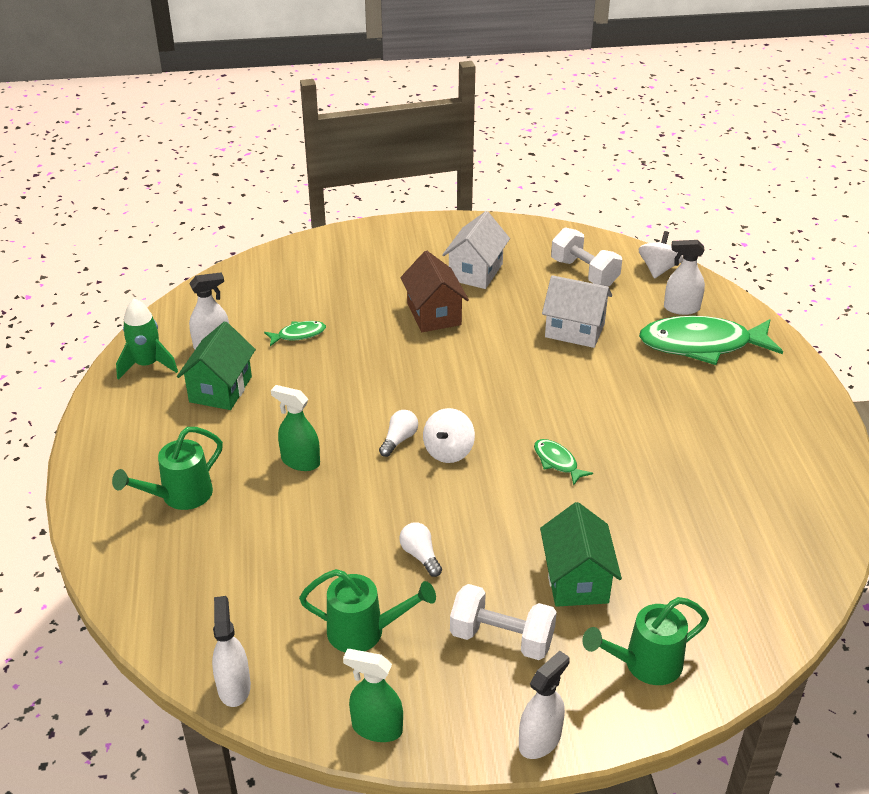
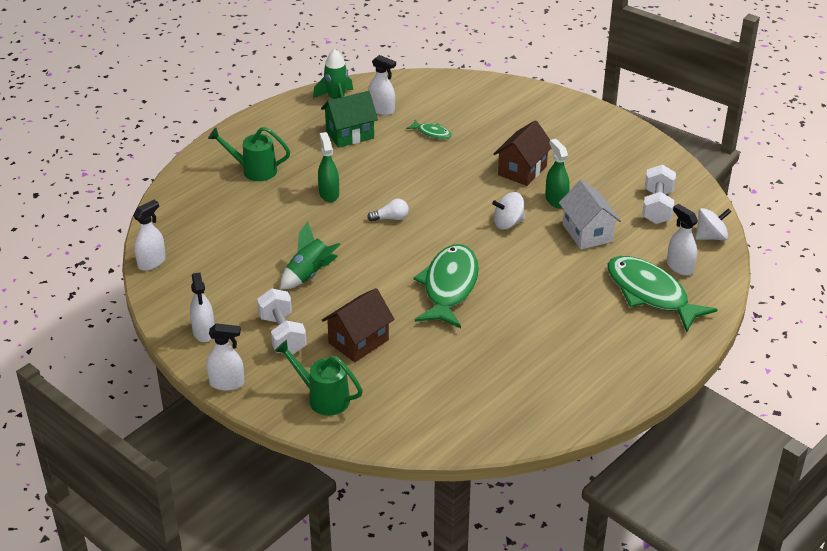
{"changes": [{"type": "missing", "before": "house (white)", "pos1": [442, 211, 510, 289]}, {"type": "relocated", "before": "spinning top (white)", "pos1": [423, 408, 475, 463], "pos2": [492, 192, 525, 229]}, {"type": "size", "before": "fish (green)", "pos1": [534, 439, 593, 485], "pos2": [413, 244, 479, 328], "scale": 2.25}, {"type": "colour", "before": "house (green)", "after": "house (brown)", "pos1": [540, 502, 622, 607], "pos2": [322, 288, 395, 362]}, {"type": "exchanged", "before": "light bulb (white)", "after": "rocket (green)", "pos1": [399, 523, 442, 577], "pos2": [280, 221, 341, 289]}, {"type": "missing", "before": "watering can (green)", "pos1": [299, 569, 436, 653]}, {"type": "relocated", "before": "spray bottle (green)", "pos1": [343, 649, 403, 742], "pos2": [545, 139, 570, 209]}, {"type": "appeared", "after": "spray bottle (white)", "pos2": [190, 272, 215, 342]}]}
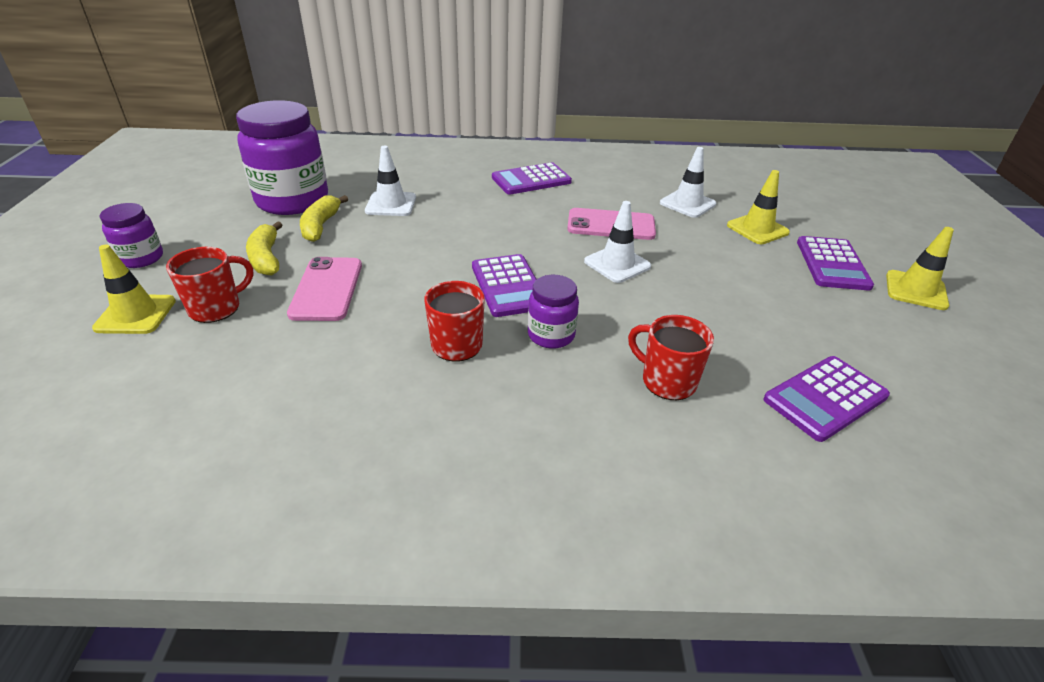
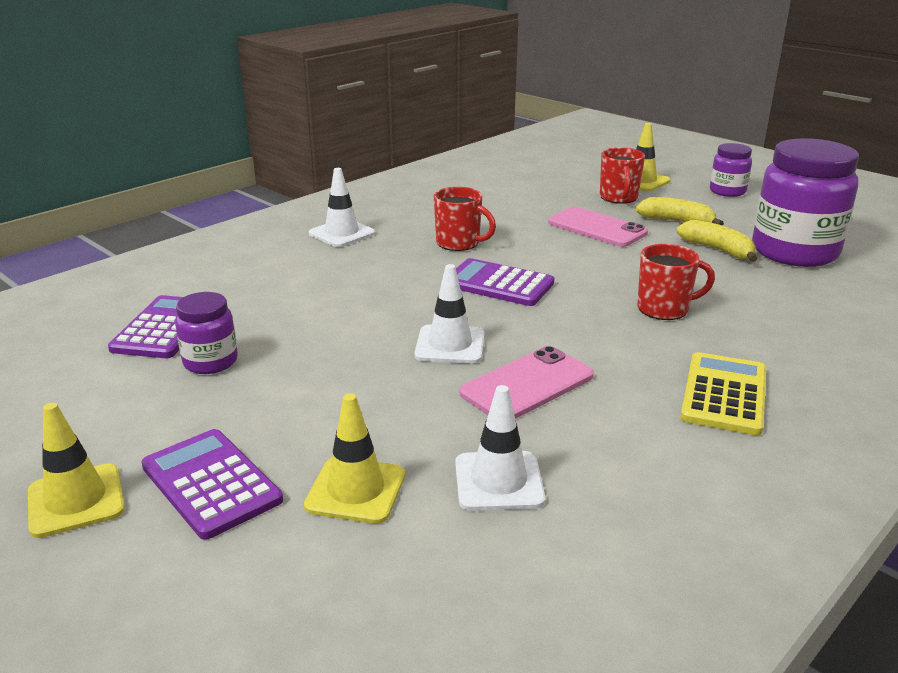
{"changes": [{"type": "relocated", "before": "traffic cone (white)", "pos1": [365, 146, 416, 216], "pos2": [309, 168, 375, 247]}, {"type": "colour", "before": "calculator (purple)", "after": "calculator (yellow)", "pos1": [492, 162, 572, 195], "pos2": [680, 352, 766, 435]}, {"type": "relocated", "before": "jar (purple)", "pos1": [528, 275, 579, 349], "pos2": [175, 292, 238, 374]}, {"type": "relocated", "before": "mug (red)", "pos1": [628, 315, 714, 400], "pos2": [637, 244, 715, 320]}]}
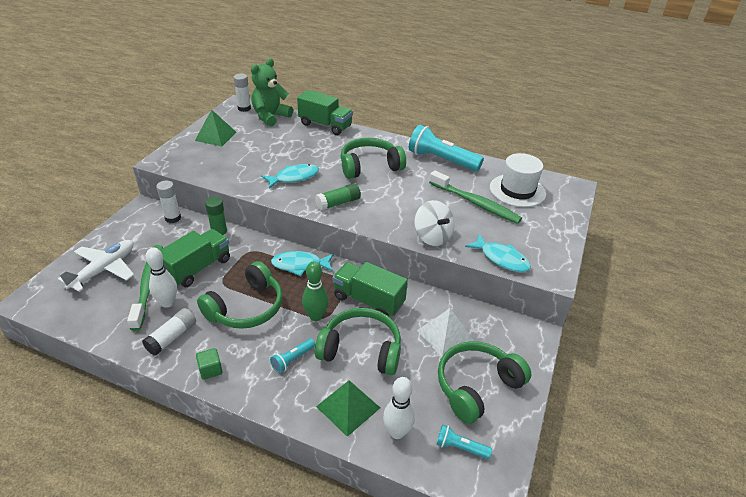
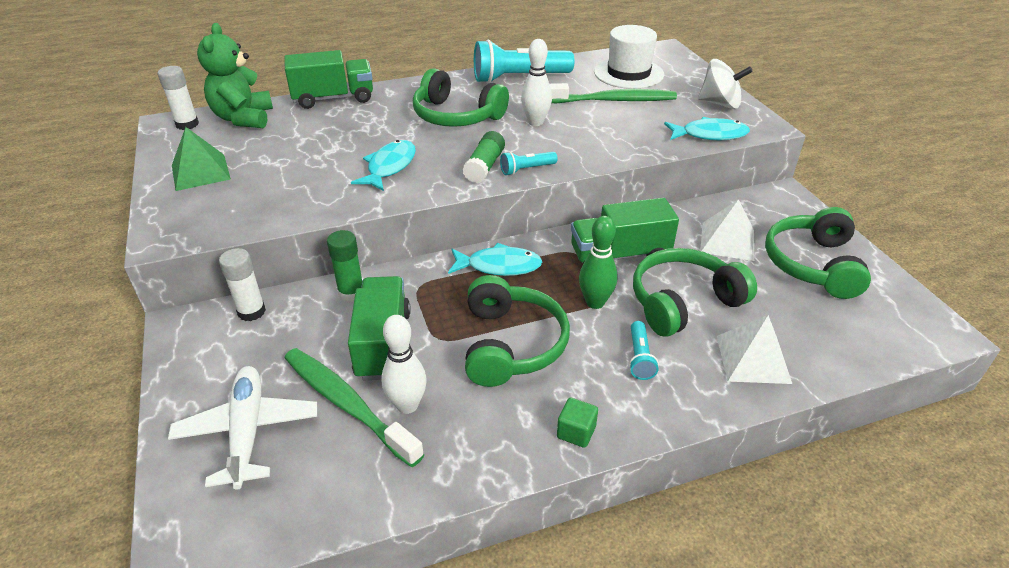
{"changes": [{"type": "spun", "before": "headphones (green)", "pos1": [341, 138, 406, 179], "pos2": [413, 68, 509, 127], "turn": -90}, {"type": "relocated", "before": "spinning top (white)", "pos1": [414, 200, 455, 246], "pos2": [698, 59, 753, 109]}, {"type": "spun", "before": "fish (turquoise)", "pos1": [271, 251, 334, 276], "pos2": [448, 243, 542, 276], "turn": -135}, {"type": "missing", "before": "glue stick (white)", "pos1": [142, 308, 196, 356]}, {"type": "relocated", "before": "bowling pin (white)", "pos1": [383, 377, 415, 439], "pos2": [521, 39, 552, 126]}, {"type": "colour", "before": "pyramid (green)", "after": "pyramid (white)", "pos1": [316, 380, 380, 437], "pos2": [717, 315, 792, 384]}, {"type": "relocated", "before": "flashlight (turquoise)", "pos1": [436, 424, 492, 459], "pos2": [500, 151, 558, 176]}]}
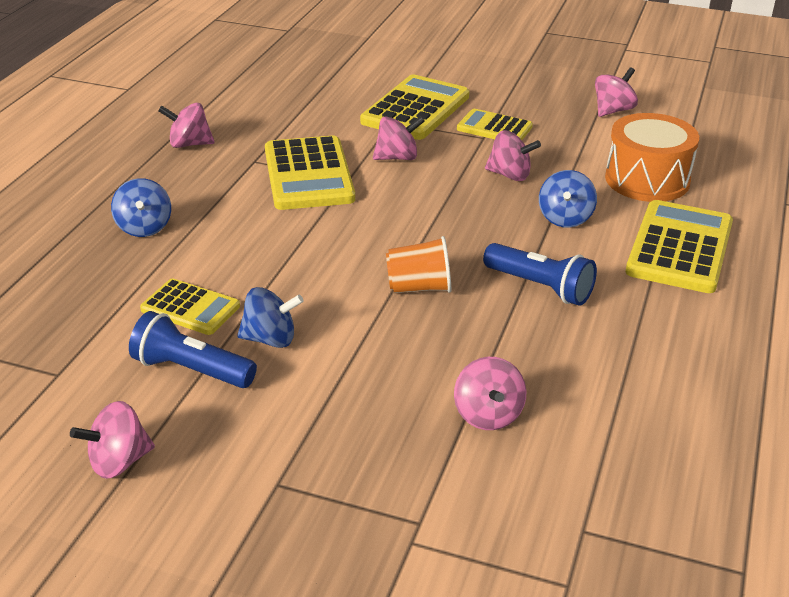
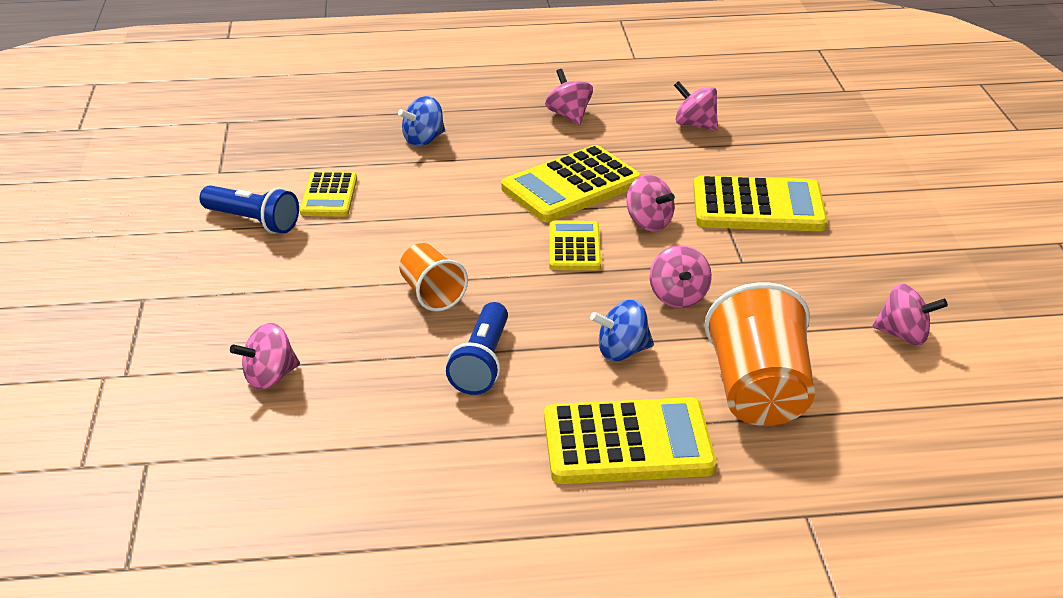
{"changes": [{"type": "relocated", "before": "calculator (yellow)", "pos1": [457, 109, 533, 140], "pos2": [549, 221, 601, 270]}, {"type": "exchanged", "before": "drum (orange)", "after": "cup (orange)", "pos1": [605, 113, 699, 202], "pos2": [704, 282, 815, 426]}, {"type": "missing", "before": "spinning top (blue)", "pos1": [237, 287, 304, 348]}, {"type": "spun", "before": "flashlight (blue)", "pos1": [129, 311, 257, 388], "pos2": [199, 185, 299, 234], "turn": 120}, {"type": "relocated", "before": "spinning top (pink)", "pos1": [70, 401, 155, 479], "pos2": [674, 81, 718, 131]}]}
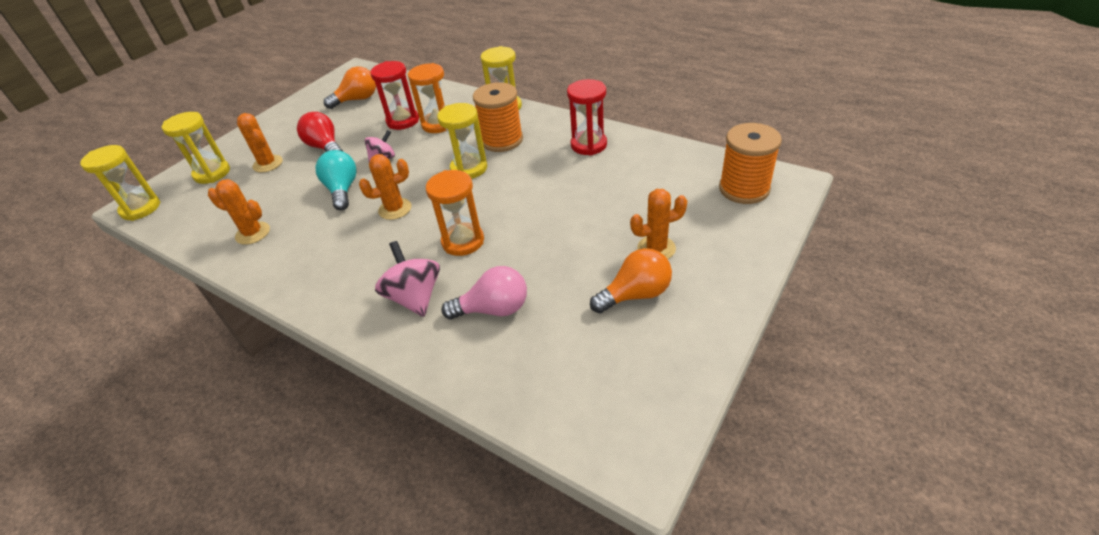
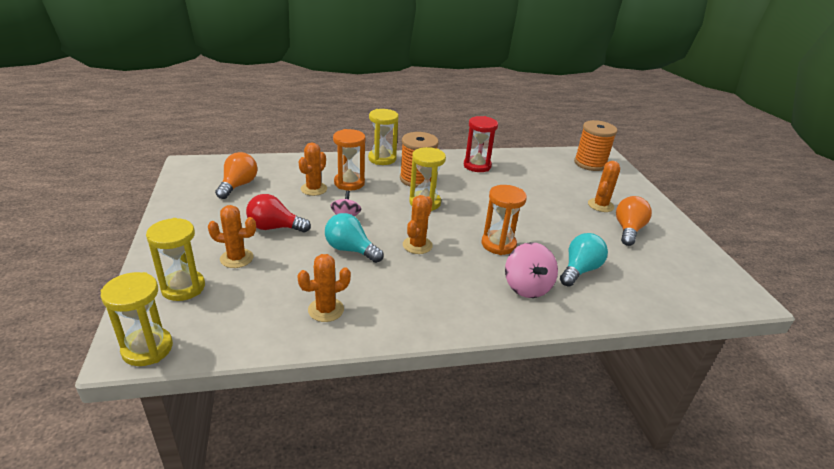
{"changes": [{"type": "exchanged", "before": "hourglass (red)", "after": "cactus (orange)", "pos1": [370, 61, 419, 130], "pos2": [298, 143, 327, 196]}, {"type": "spun", "before": "spinning top (pink)", "pos1": [375, 241, 440, 317], "pos2": [505, 242, 558, 298], "turn": -120}, {"type": "colour", "before": "light bulb (pink)", "after": "light bulb (turquoise)", "pos1": [441, 266, 527, 319], "pos2": [560, 233, 608, 287]}]}
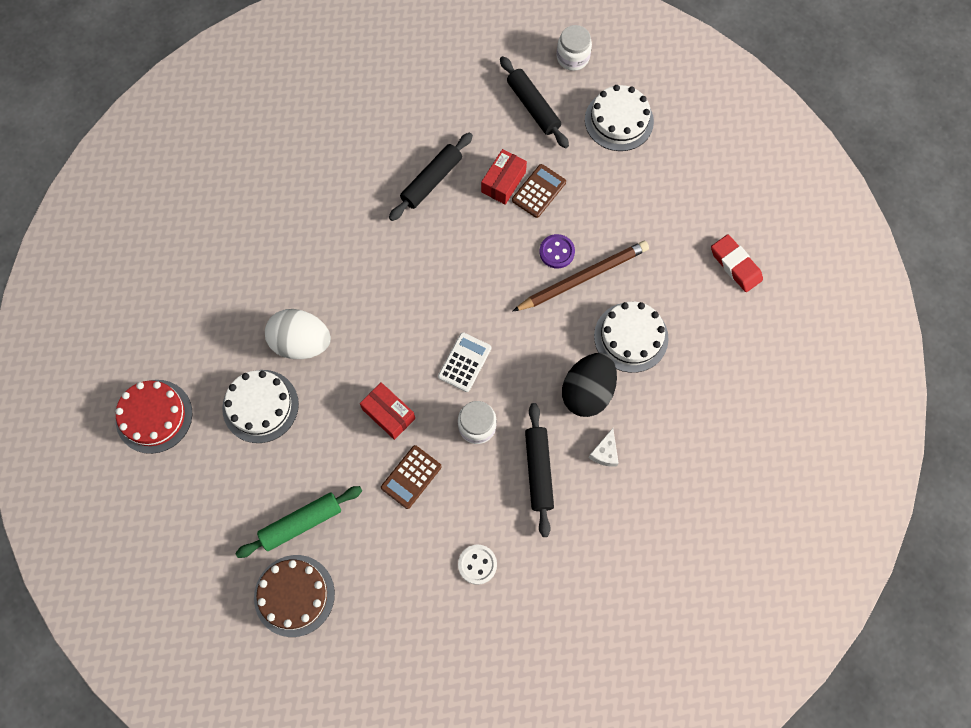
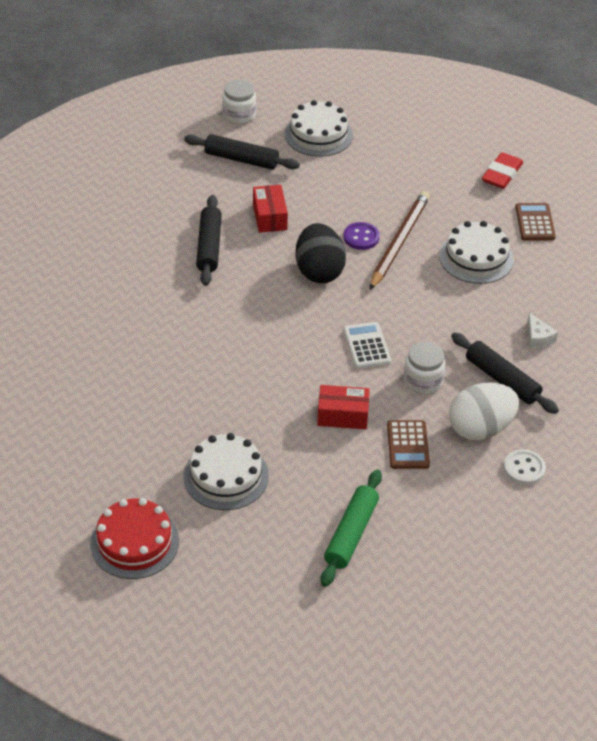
{"changes": [{"type": "relocated", "before": "calculator (brown)", "pos1": [512, 164, 566, 218], "pos2": [515, 203, 556, 241]}, {"type": "spun", "before": "eraser (red)", "pos1": [711, 234, 763, 292], "pos2": [482, 152, 523, 189], "turn": -75}, {"type": "relocated", "before": "egg (white)", "pos1": [265, 309, 331, 359], "pos2": [449, 383, 519, 440]}, {"type": "relocated", "before": "egg (black)", "pos1": [562, 353, 617, 417], "pos2": [296, 223, 346, 283]}, {"type": "missing", "before": "cake (brown)", "pos1": [254, 555, 335, 637]}]}
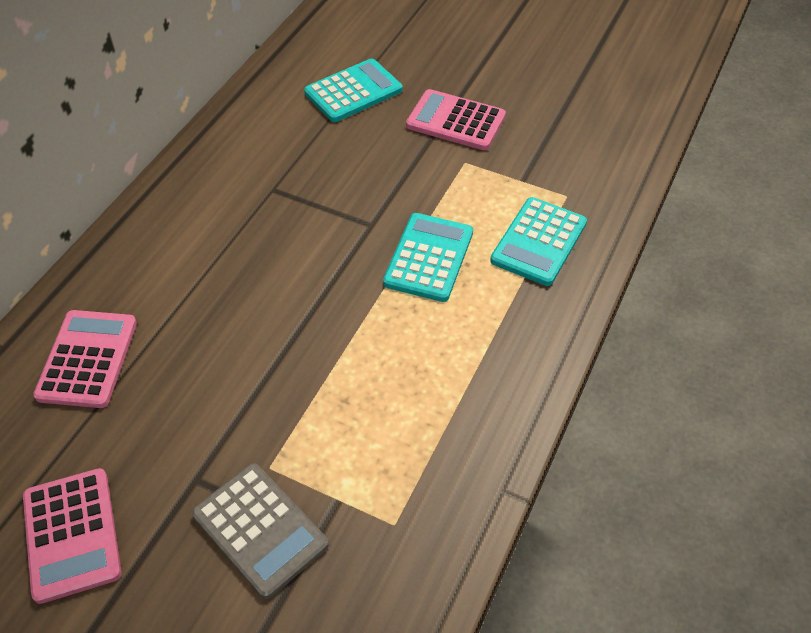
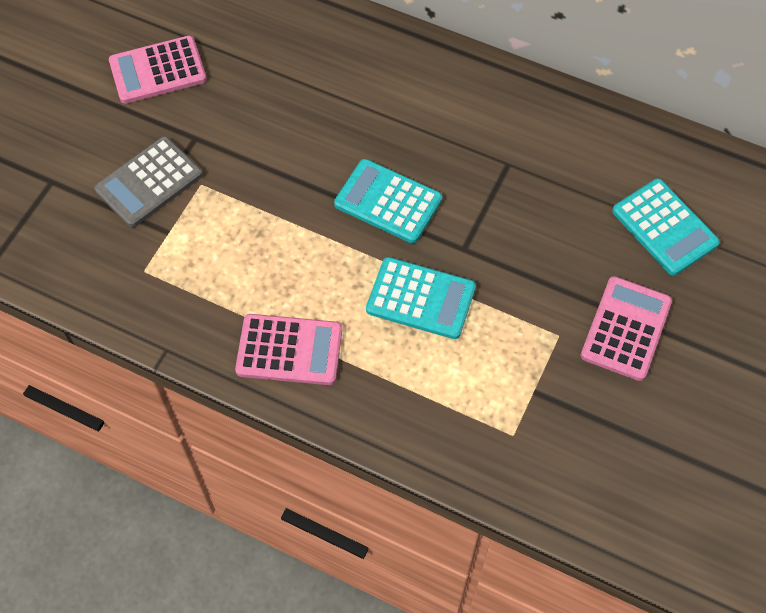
{"changes": [{"type": "relocated", "before": "calculator (turquoise)", "pos1": [490, 197, 587, 286], "pos2": [334, 159, 442, 243]}, {"type": "relocated", "before": "calculator (pink)", "pos1": [33, 310, 137, 408], "pos2": [235, 314, 342, 385]}]}
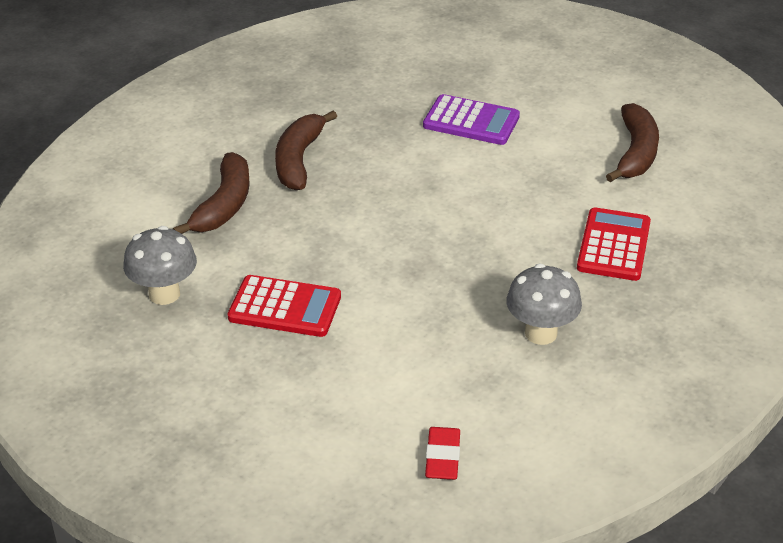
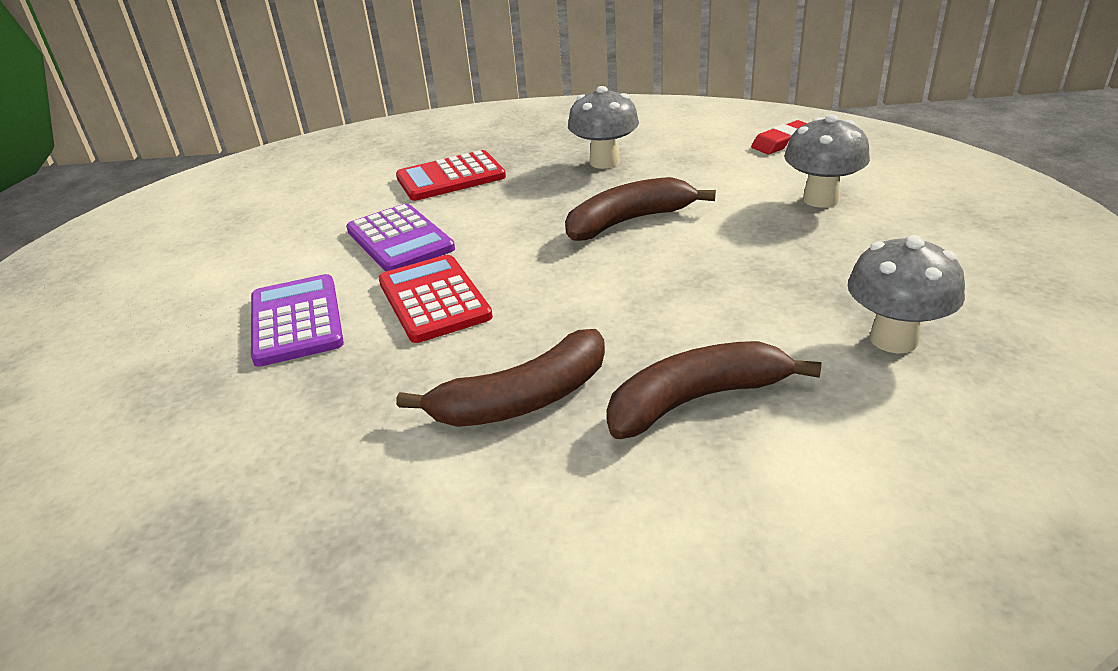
{"changes": [{"type": "relocated", "before": "banana (brown)", "pos1": [606, 103, 659, 182], "pos2": [565, 177, 716, 241]}, {"type": "relocated", "before": "calculator (red)", "pos1": [228, 275, 341, 337], "pos2": [379, 255, 493, 343]}, {"type": "appeared", "after": "mushroom (grey)", "pos2": [784, 114, 870, 208]}, {"type": "appeared", "after": "calculator (purple)", "pos2": [346, 204, 455, 272]}]}
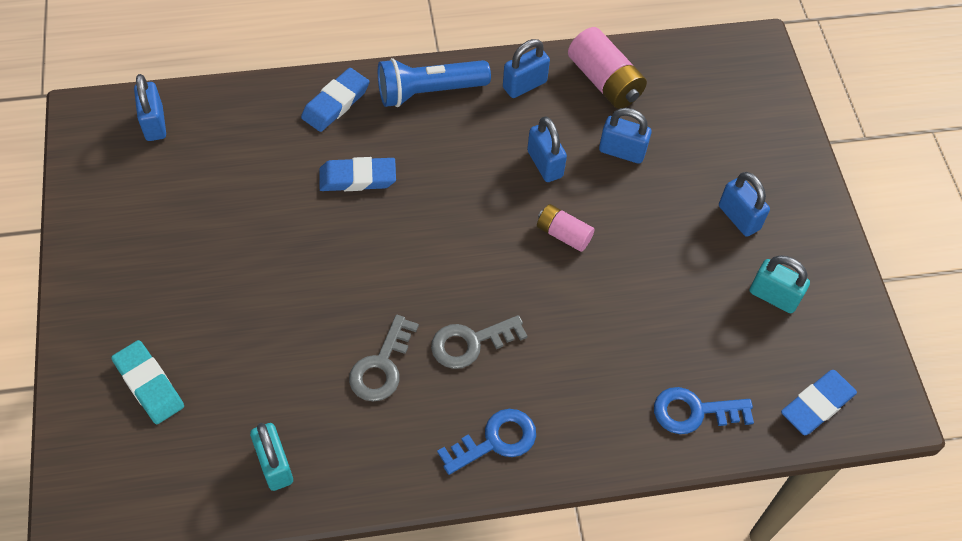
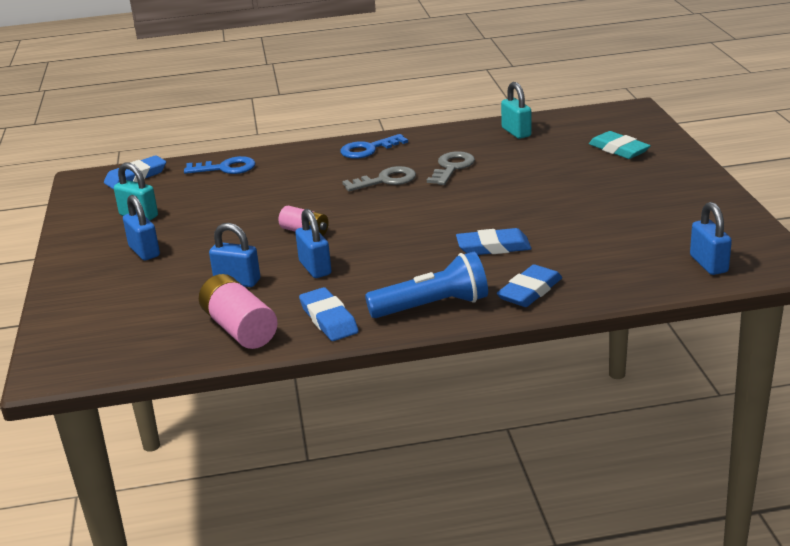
{"changes": [{"type": "exchanged", "before": "padlock (blue)", "after": "eraser (blue)", "pos1": [503, 39, 550, 98], "pos2": [299, 287, 359, 341]}]}
